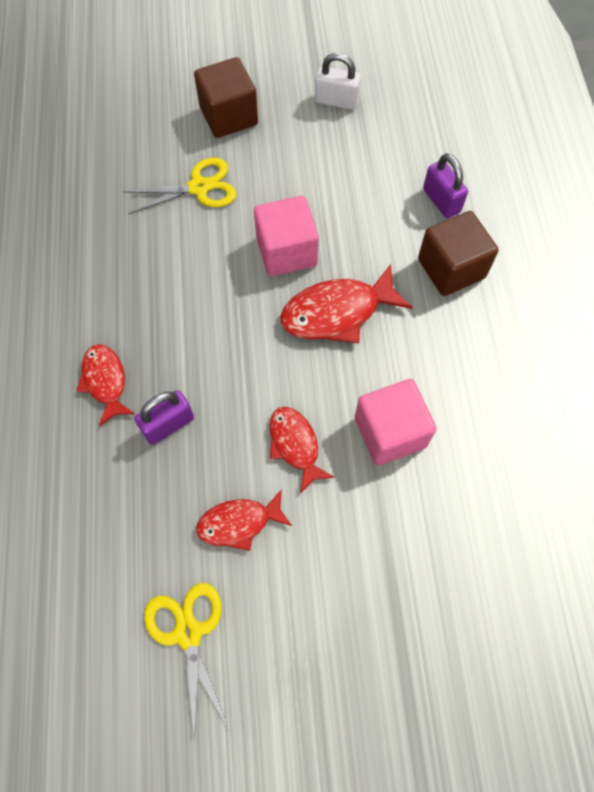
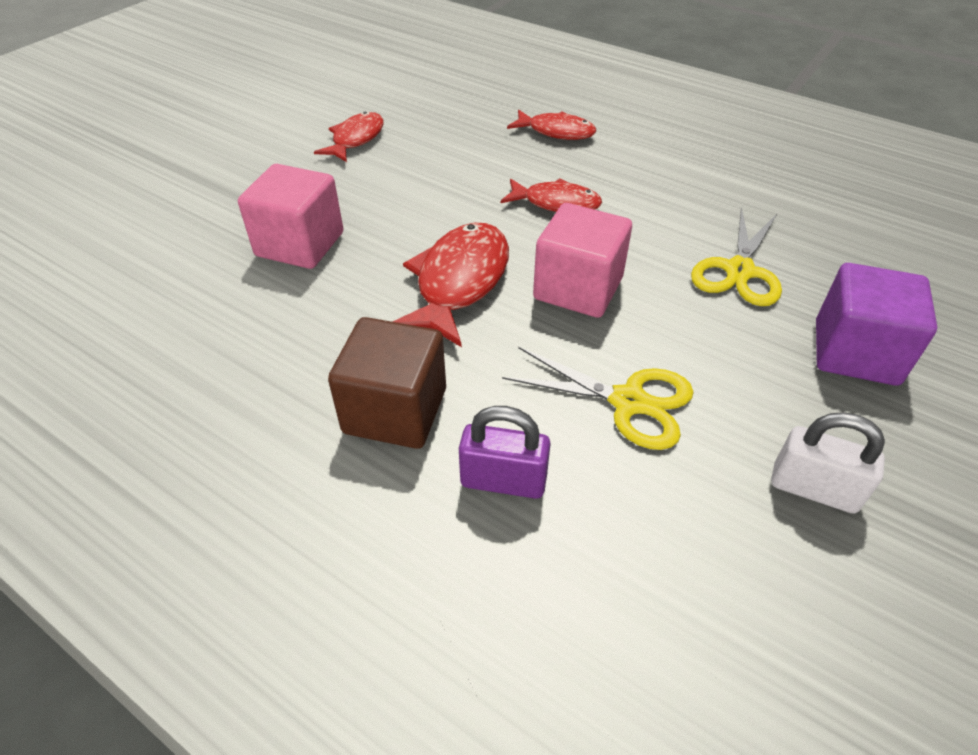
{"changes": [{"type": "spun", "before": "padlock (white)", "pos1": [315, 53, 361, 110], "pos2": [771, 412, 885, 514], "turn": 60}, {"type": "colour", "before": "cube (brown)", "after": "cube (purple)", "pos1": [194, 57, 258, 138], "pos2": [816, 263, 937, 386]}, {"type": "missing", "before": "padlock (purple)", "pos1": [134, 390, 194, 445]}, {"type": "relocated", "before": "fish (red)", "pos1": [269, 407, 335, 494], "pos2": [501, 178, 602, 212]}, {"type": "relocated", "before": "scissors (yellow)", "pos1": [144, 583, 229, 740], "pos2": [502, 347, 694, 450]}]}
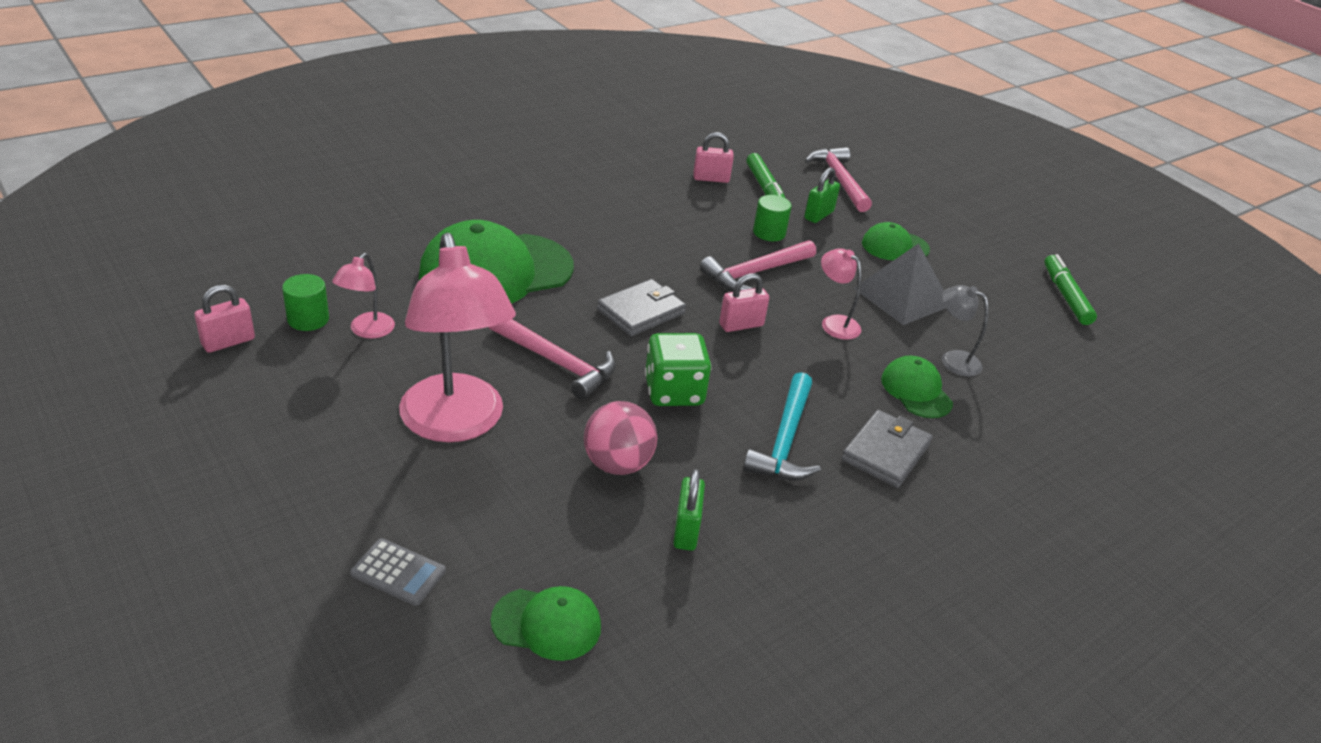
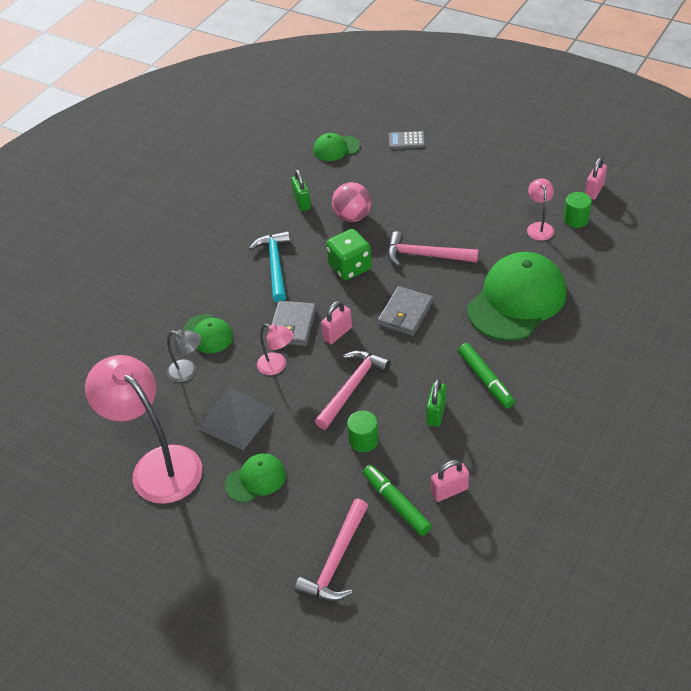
{"changes": [{"type": "spun", "before": "hammer (pink)", "pos1": [805, 147, 872, 212], "pos2": [295, 499, 368, 602], "turn": 60}, {"type": "relocated", "before": "padlock (green)", "pos1": [804, 167, 840, 223], "pos2": [426, 379, 446, 427]}, {"type": "relocated", "before": "lamp (pink)", "pos1": [399, 233, 516, 442], "pos2": [85, 355, 202, 504]}, {"type": "relocated", "before": "marker (green)", "pos1": [1044, 254, 1097, 325], "pos2": [458, 343, 515, 408]}, {"type": "relocated", "before": "wallet (grey)", "pos1": [841, 410, 933, 488], "pos2": [269, 300, 316, 346]}]}
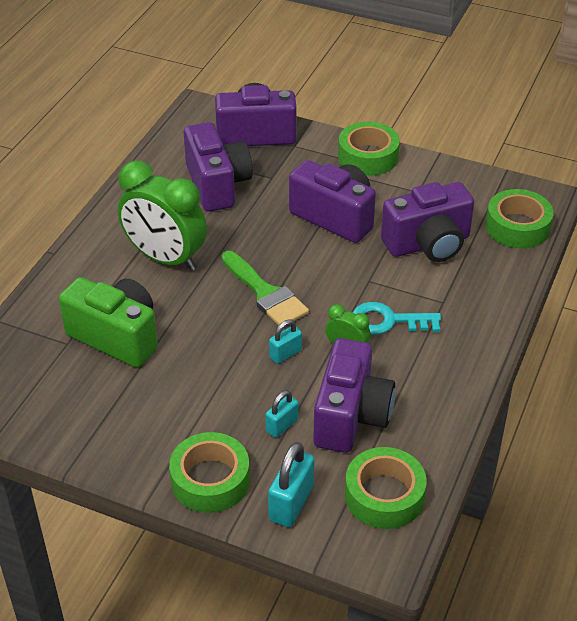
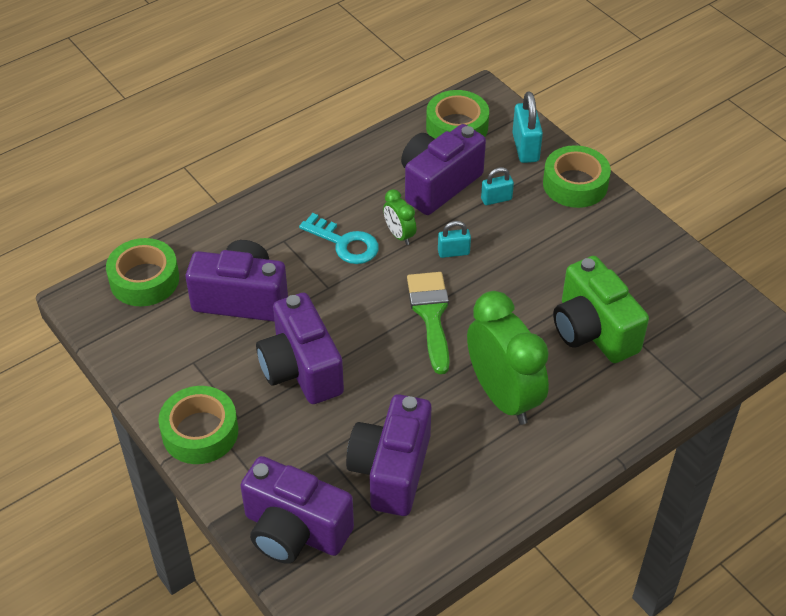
{"changes": [{"type": "spun", "before": "padlock (turquoise)", "pos1": [268, 442, 314, 527], "pos2": [512, 91, 543, 163], "turn": -60}]}
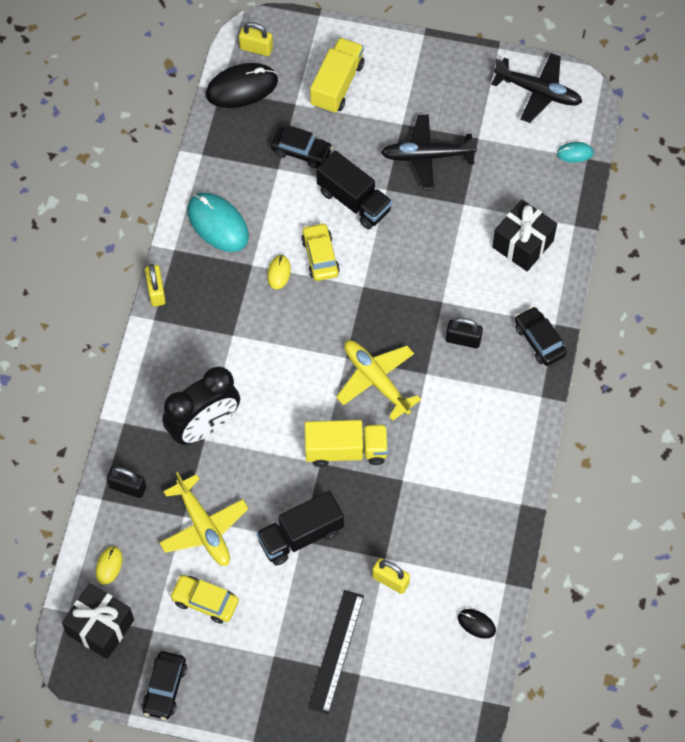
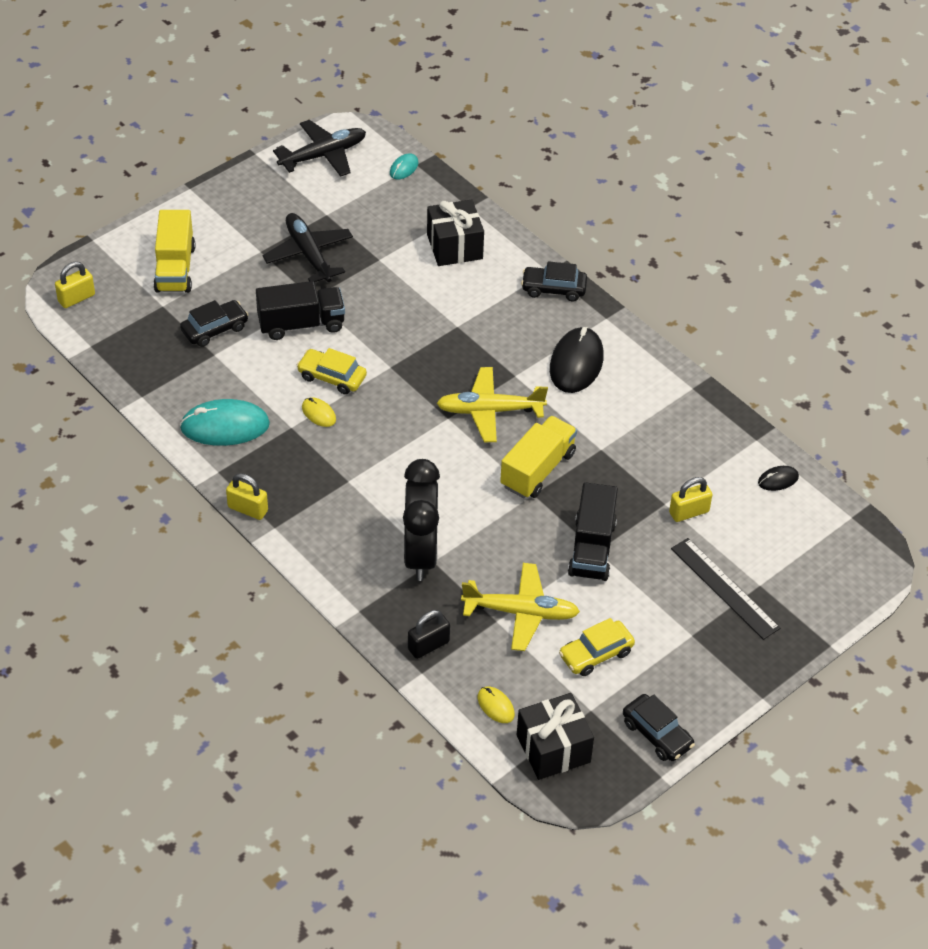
{"changes": [{"type": "spun", "before": "truck (yellow)", "pos1": [310, 37, 364, 114], "pos2": [153, 210, 195, 293], "turn": -150}, {"type": "relocated", "before": "mouse (black)", "pos1": [206, 63, 278, 108], "pos2": [550, 327, 604, 393]}, {"type": "spun", "before": "plane (black)", "pos1": [381, 115, 478, 190], "pos2": [262, 213, 353, 282], "turn": 120}, {"type": "missing", "before": "padlock (black)", "pos1": [446, 317, 483, 348]}]}
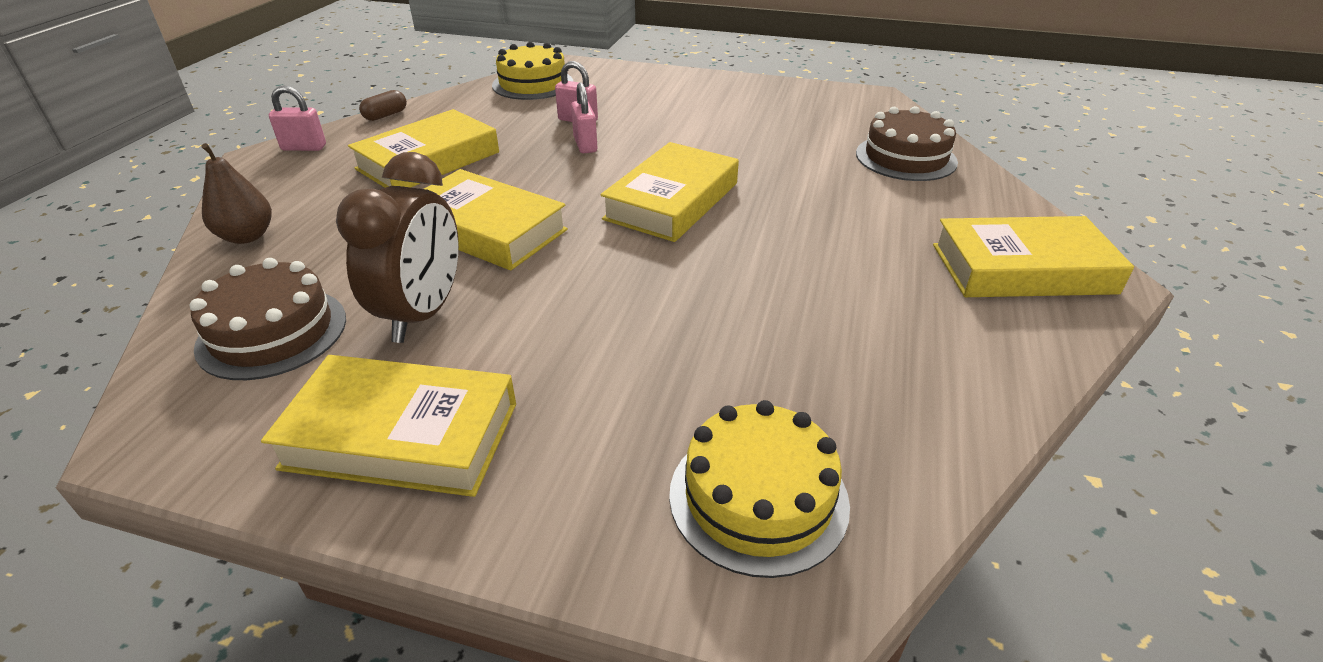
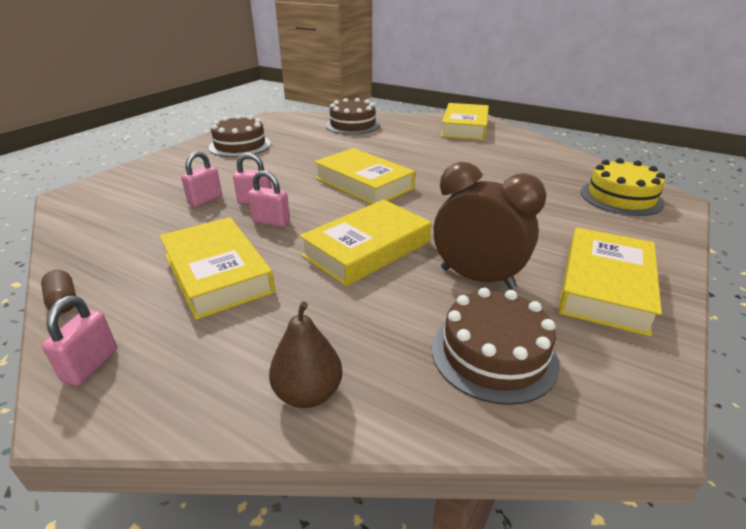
{"changes": [{"type": "missing", "before": "cake (yellow)", "pos1": [492, 42, 573, 100]}, {"type": "appeared", "after": "cake (brown)", "pos2": [208, 115, 271, 157]}, {"type": "appeared", "after": "padlock (pink)", "pos2": [248, 170, 290, 227]}]}
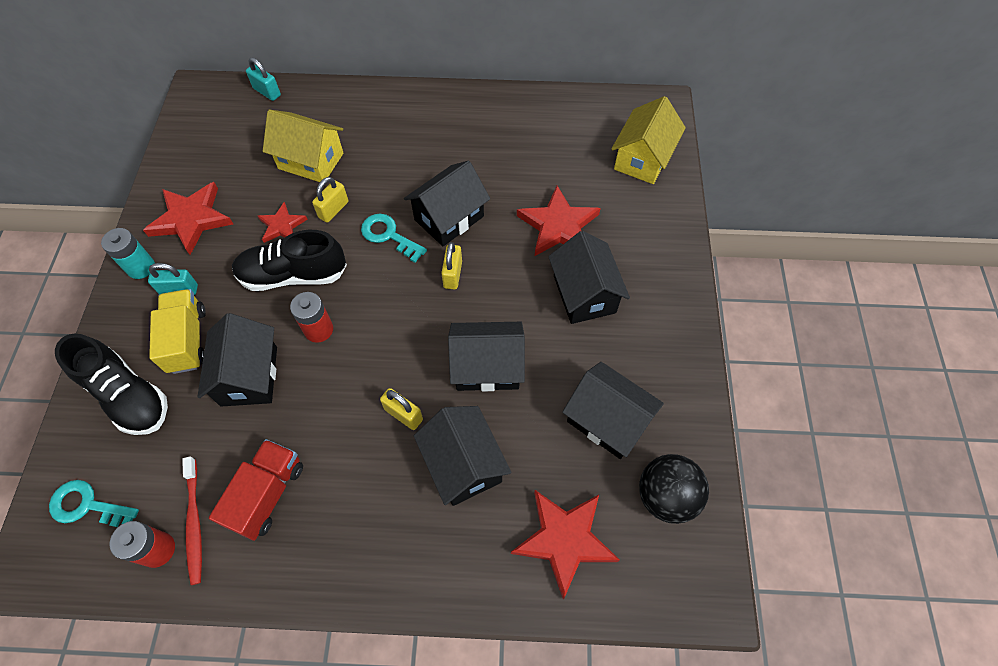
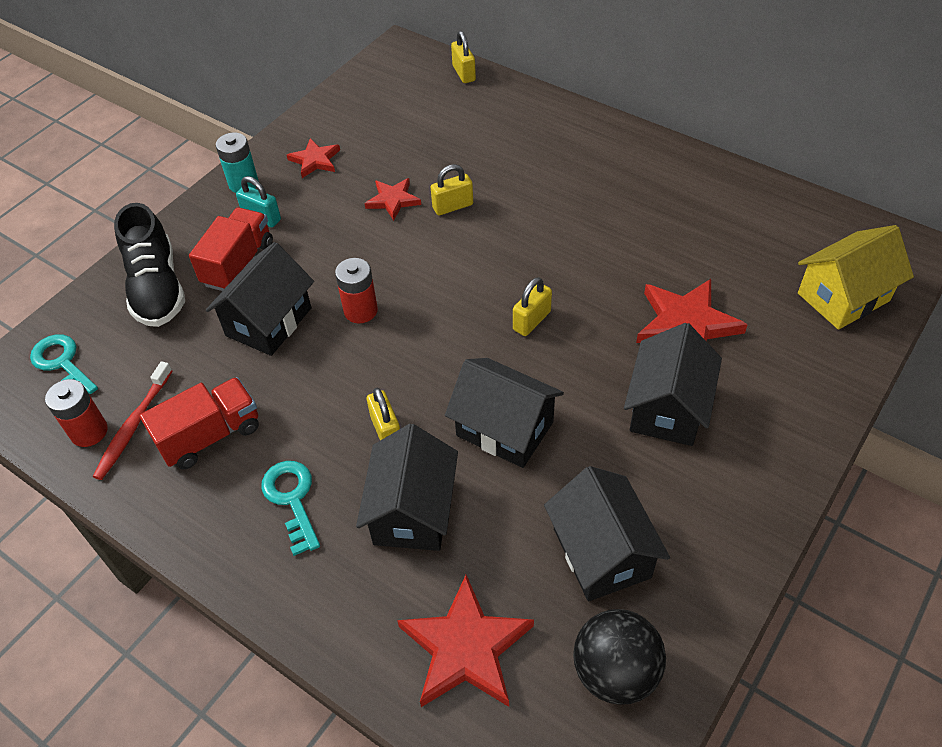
{"changes": [{"type": "colour", "before": "padlock (turquoise)", "after": "padlock (yellow)", "pos1": [246, 58, 281, 101], "pos2": [451, 31, 476, 83]}, {"type": "missing", "before": "house (yellow)", "pos1": [263, 110, 343, 182]}, {"type": "missing", "before": "house (black)", "pos1": [404, 161, 490, 246]}, {"type": "size", "before": "star (red)", "pos1": [143, 182, 233, 255], "pos2": [287, 138, 340, 178], "scale": 0.58}, {"type": "relocated", "before": "key (turquoise)", "pos1": [361, 214, 427, 263], "pos2": [261, 461, 320, 556]}, {"type": "missing", "before": "shoe (black)", "pos1": [232, 230, 347, 291]}, {"type": "colour", "before": "truck (yellow)", "after": "truck (red)", "pos1": [149, 289, 206, 374], "pos2": [189, 207, 273, 291]}]}
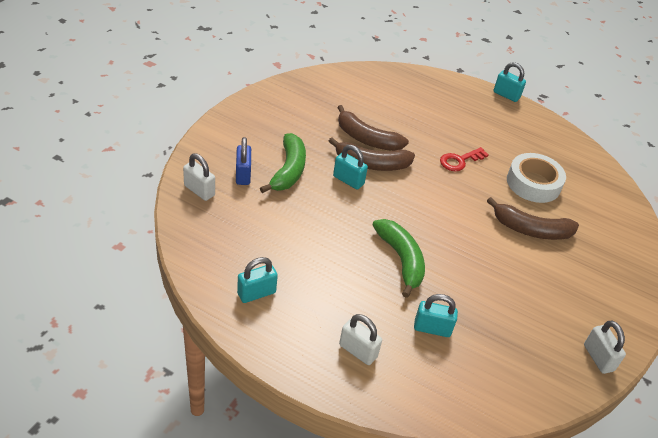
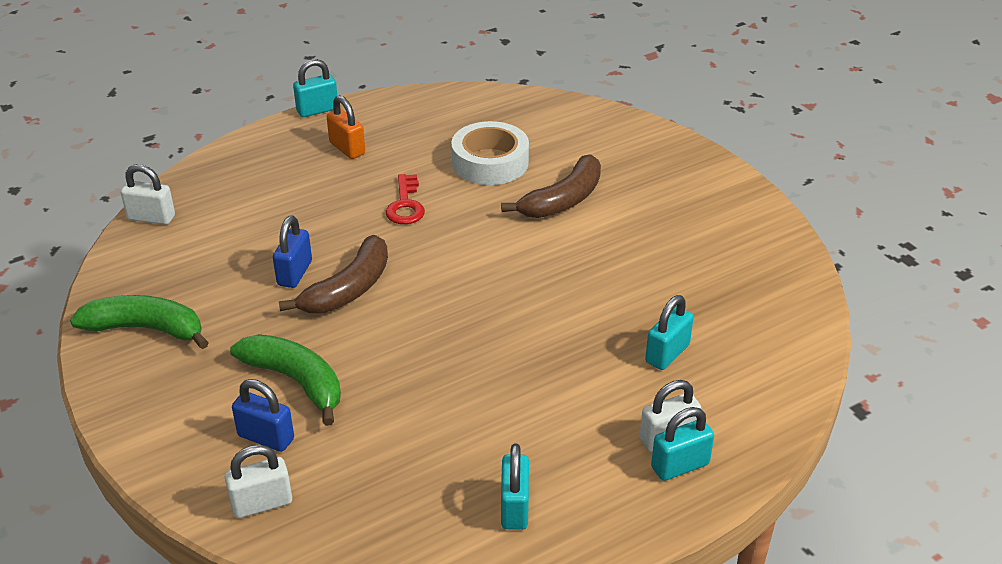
{"changes": [{"type": "exchanged", "before": "banana (brown)", "after": "padlock (blue)", "pos1": [337, 105, 409, 151], "pos2": [273, 216, 312, 288]}, {"type": "relocated", "before": "padlock (turquoise)", "pos1": [333, 145, 368, 190], "pos2": [651, 407, 714, 481]}, {"type": "relocated", "before": "banana (green)", "pos1": [372, 219, 425, 298], "pos2": [70, 295, 209, 349]}, {"type": "relocated", "before": "padlock (white)", "pos1": [584, 320, 626, 374], "pos2": [121, 164, 175, 225]}, {"type": "appeared", "after": "padlock (orange)", "pos2": [327, 95, 365, 159]}]}
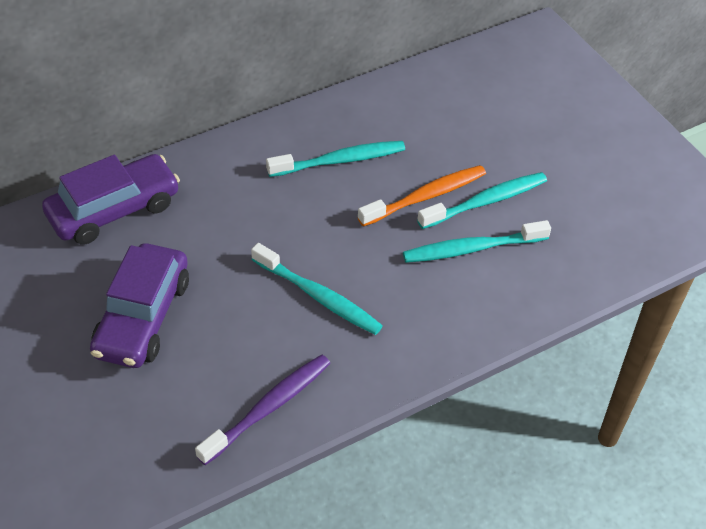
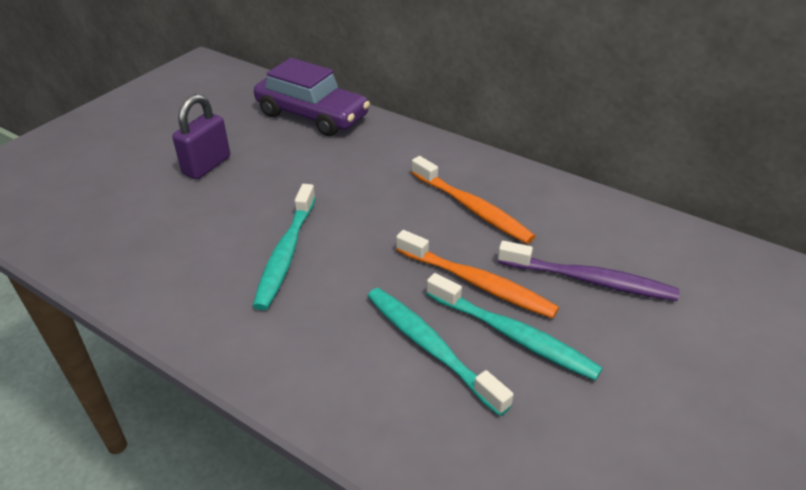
{"changes": [{"type": "colour", "before": "toothbrush (turquoise)", "after": "toothbrush (orange)", "pos1": [266, 141, 405, 177], "pos2": [411, 156, 535, 244]}, {"type": "exchanged", "before": "car (purple)", "after": "padlock (purple)", "pos1": [90, 243, 189, 368], "pos2": [172, 94, 230, 179]}, {"type": "relocated", "before": "toothbrush (purple)", "pos1": [195, 354, 330, 465], "pos2": [498, 241, 679, 301]}]}
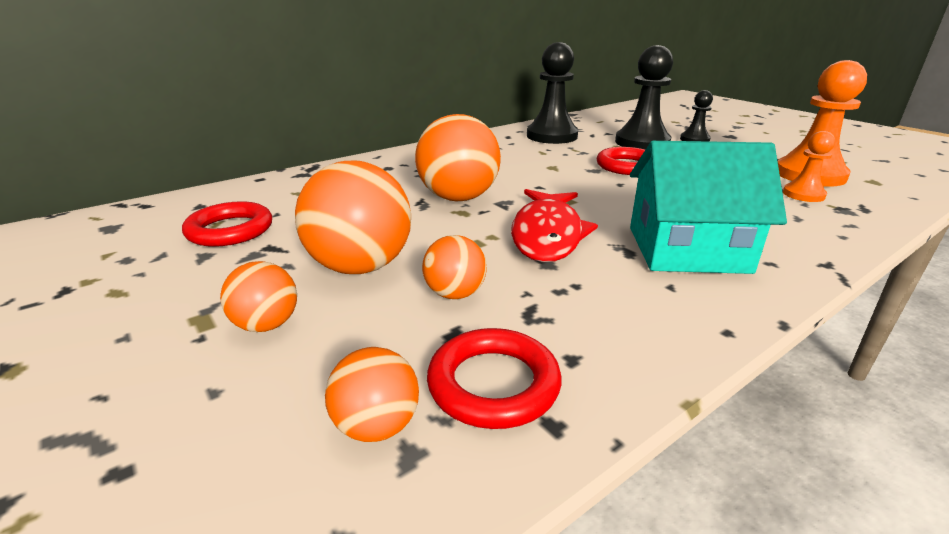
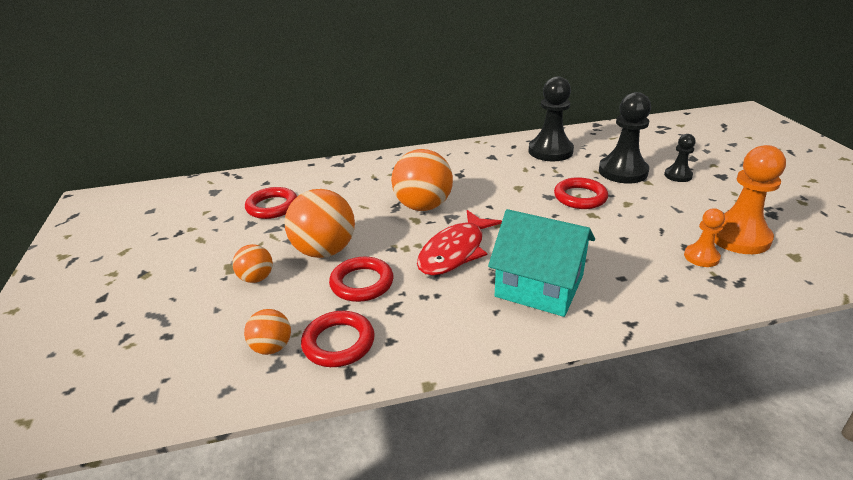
{"changes": [{"type": "exchanged", "before": "ball (orange)", "after": "ring (red)", "pos1": [422, 235, 487, 299], "pos2": [329, 257, 393, 302]}]}
